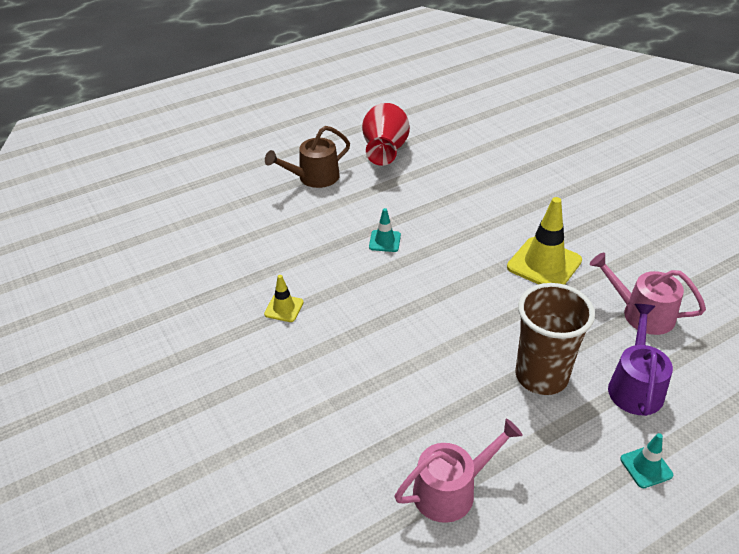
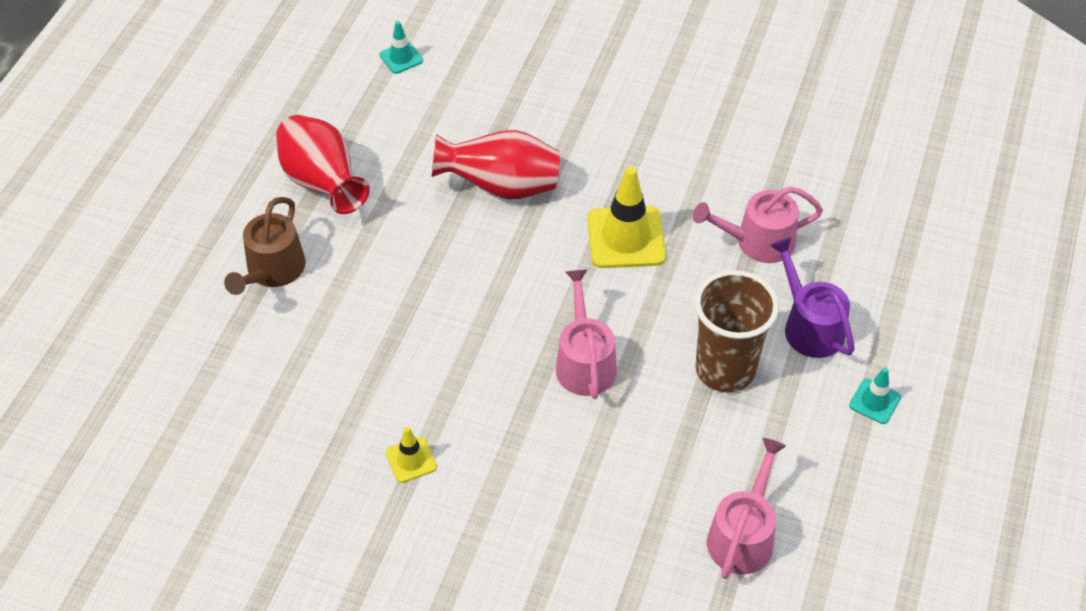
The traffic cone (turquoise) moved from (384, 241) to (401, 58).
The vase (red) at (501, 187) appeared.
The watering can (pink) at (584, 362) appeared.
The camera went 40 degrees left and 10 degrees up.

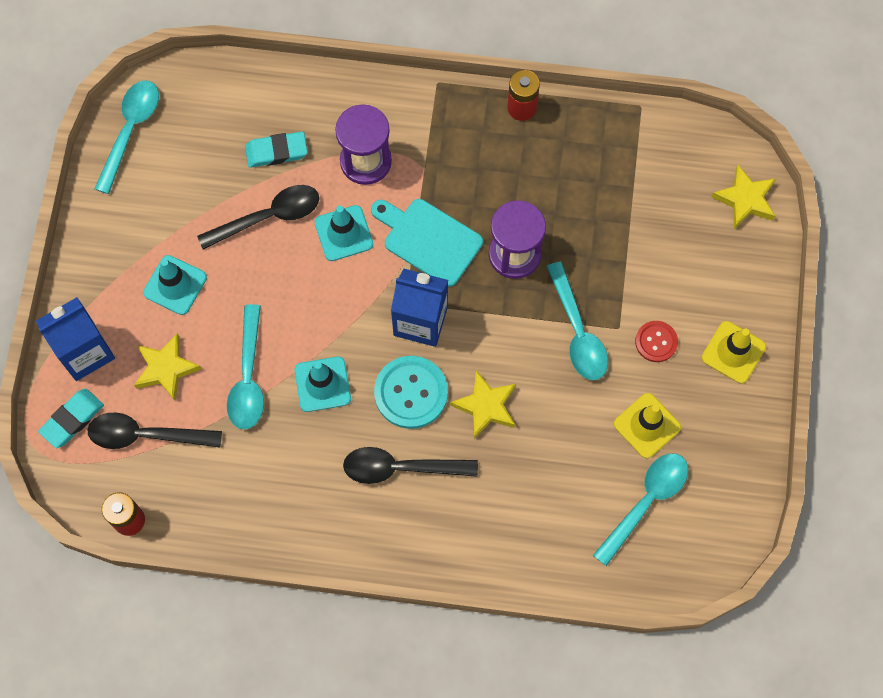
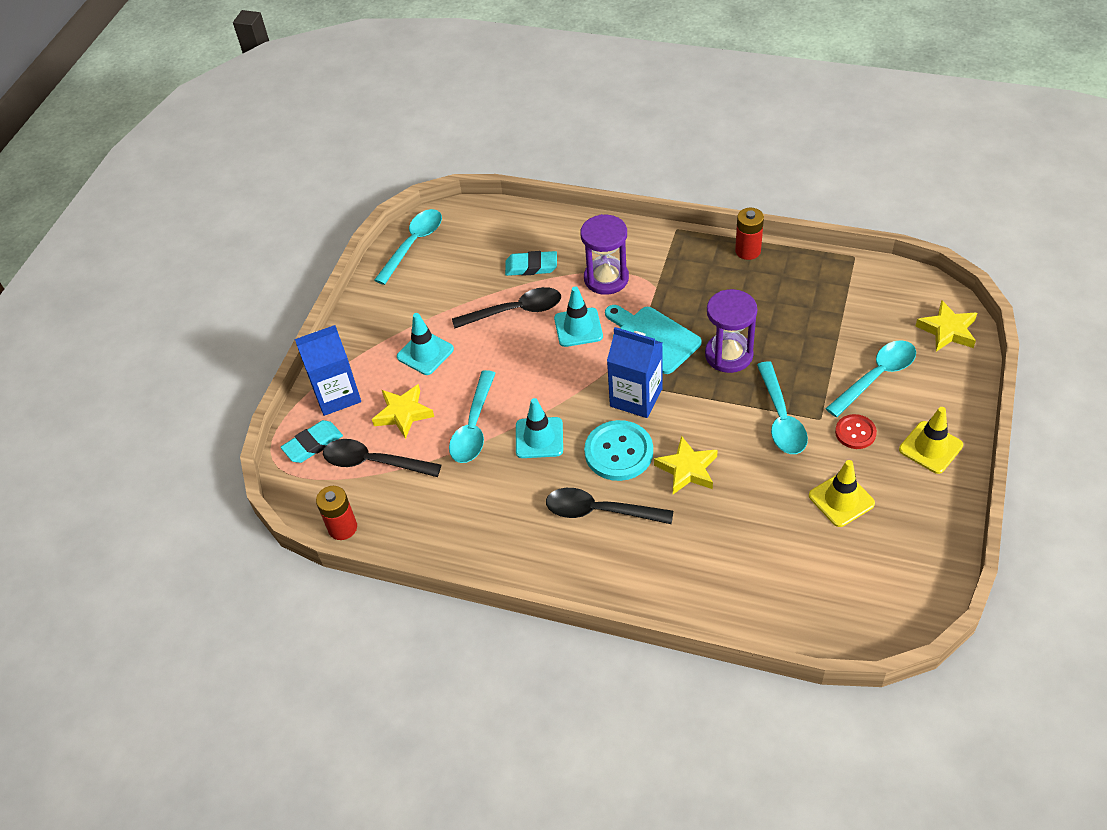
The spoon (turquoise) moved from (646, 502) to (876, 377).
The camera went 15 degrees right and 20 degrees down.

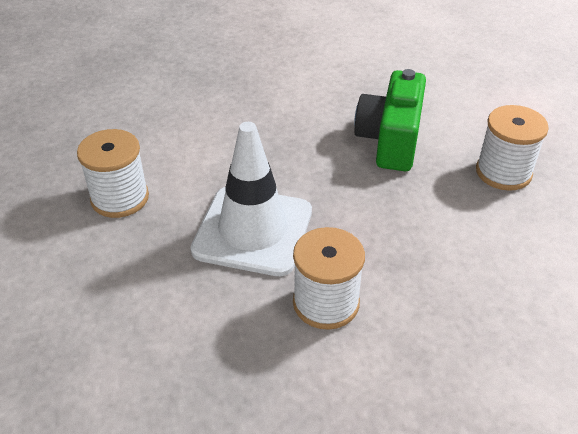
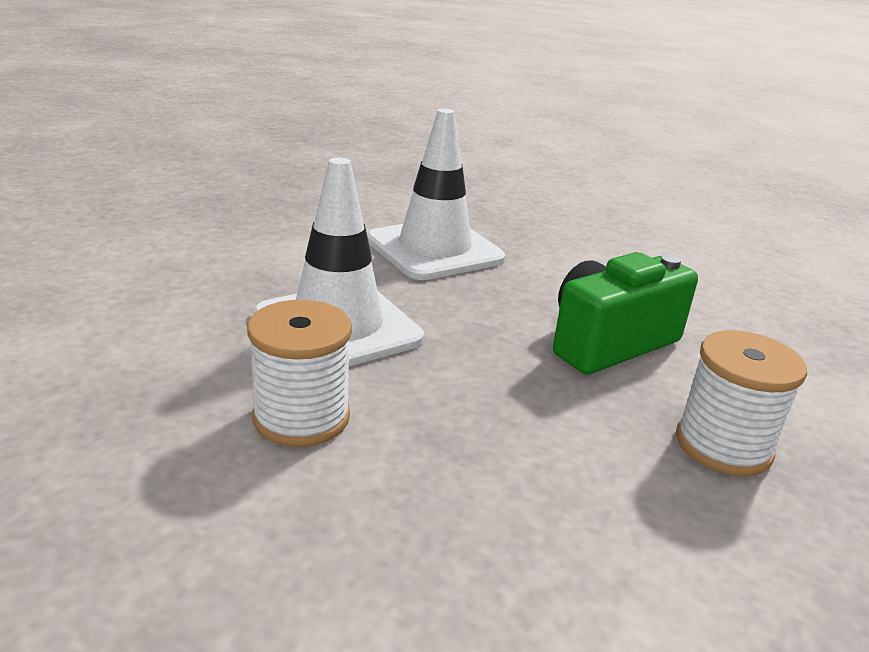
The spool (white) at (120, 198) disappeared.
The traffic cone (white) at (434, 250) appeared.
The camera went 40 degrees right and 15 degrees down.

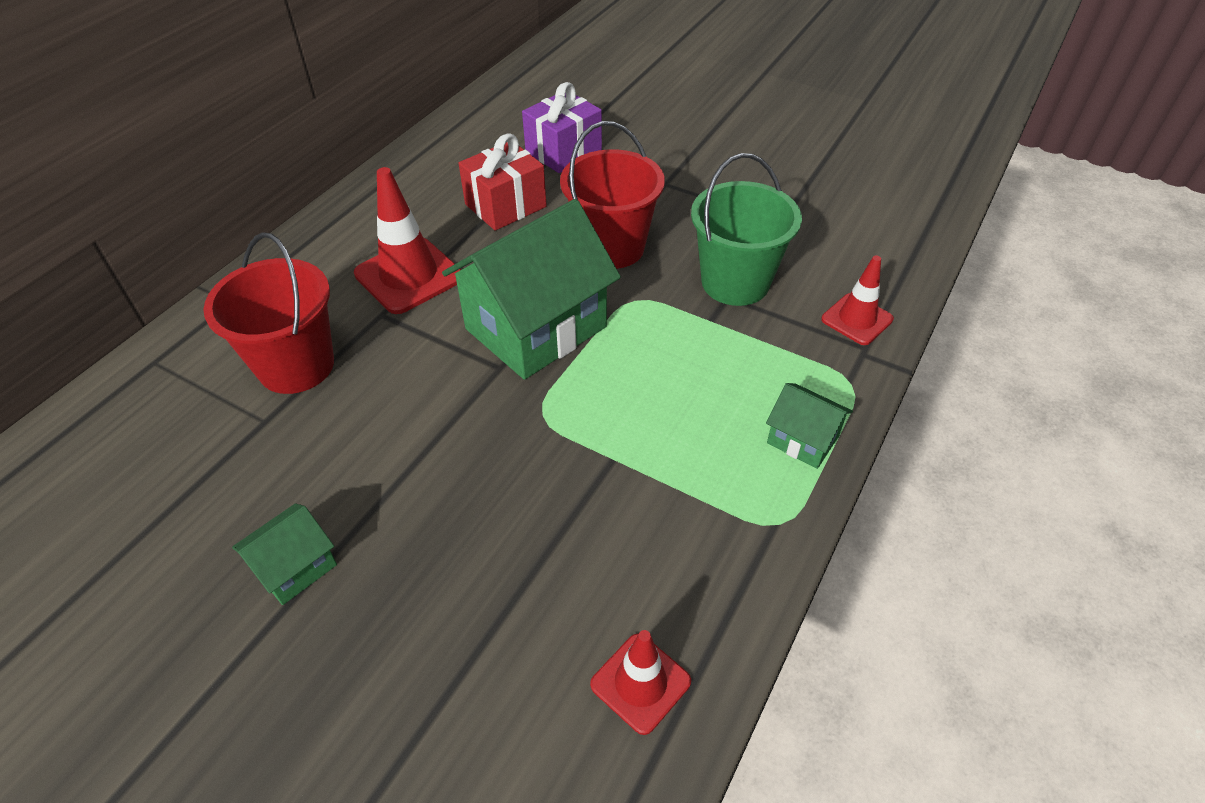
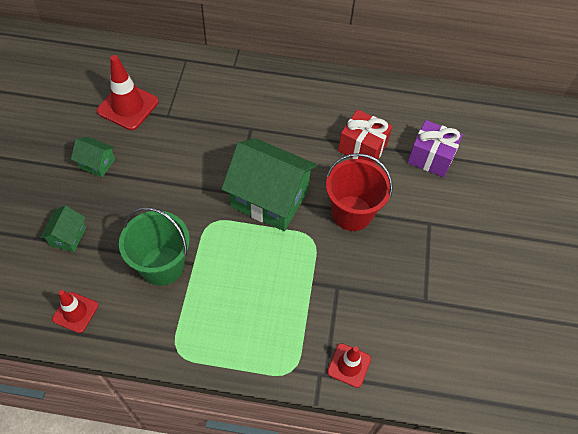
The bucket (red) at (296, 366) disappeared.
The traffic cone (red) moved from (409, 276) to (128, 106).
The bucket (green) moved from (735, 282) to (162, 265).
The house (green) moved from (802, 440) to (68, 236).
The camera went 65 degrees right and 10 degrees up.

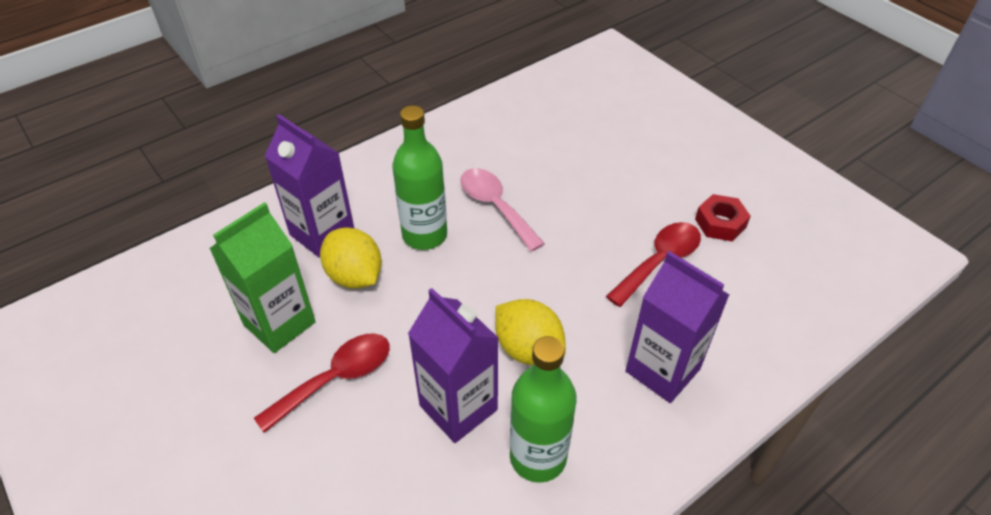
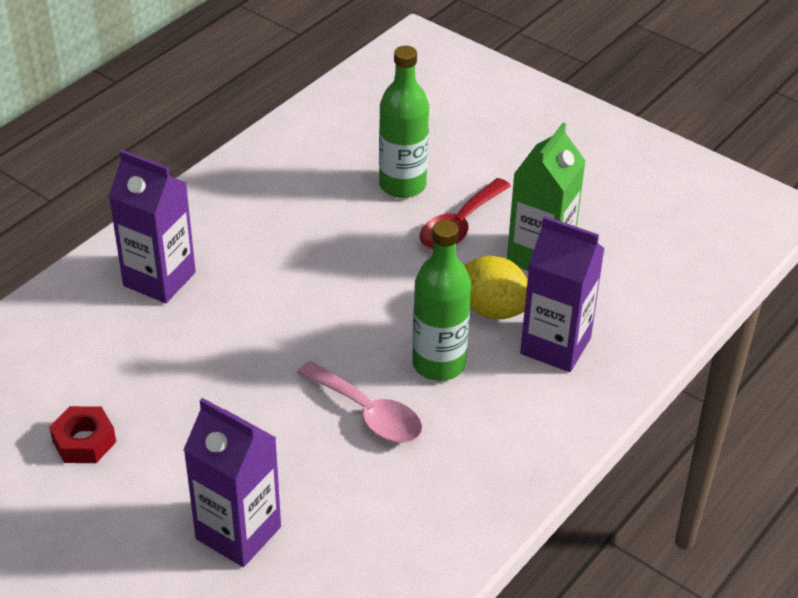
The carton (purple) moved from (458, 407) to (238, 533).
The lemon (yellow) at (528, 349) disappeared.
The bottle (green) moved from (538, 457) to (402, 185).
The spoon (red) at (659, 261) disappeared.
The camera went 165 degrees right and 5 degrees down.

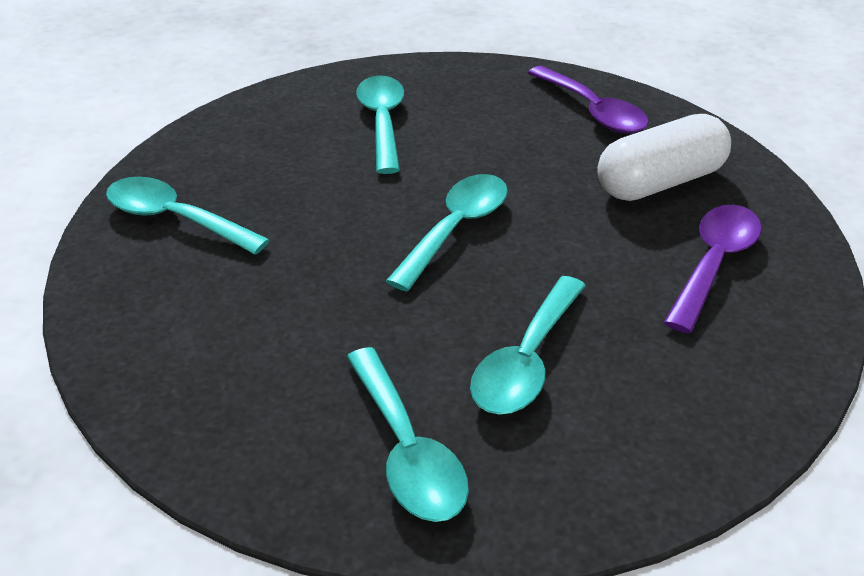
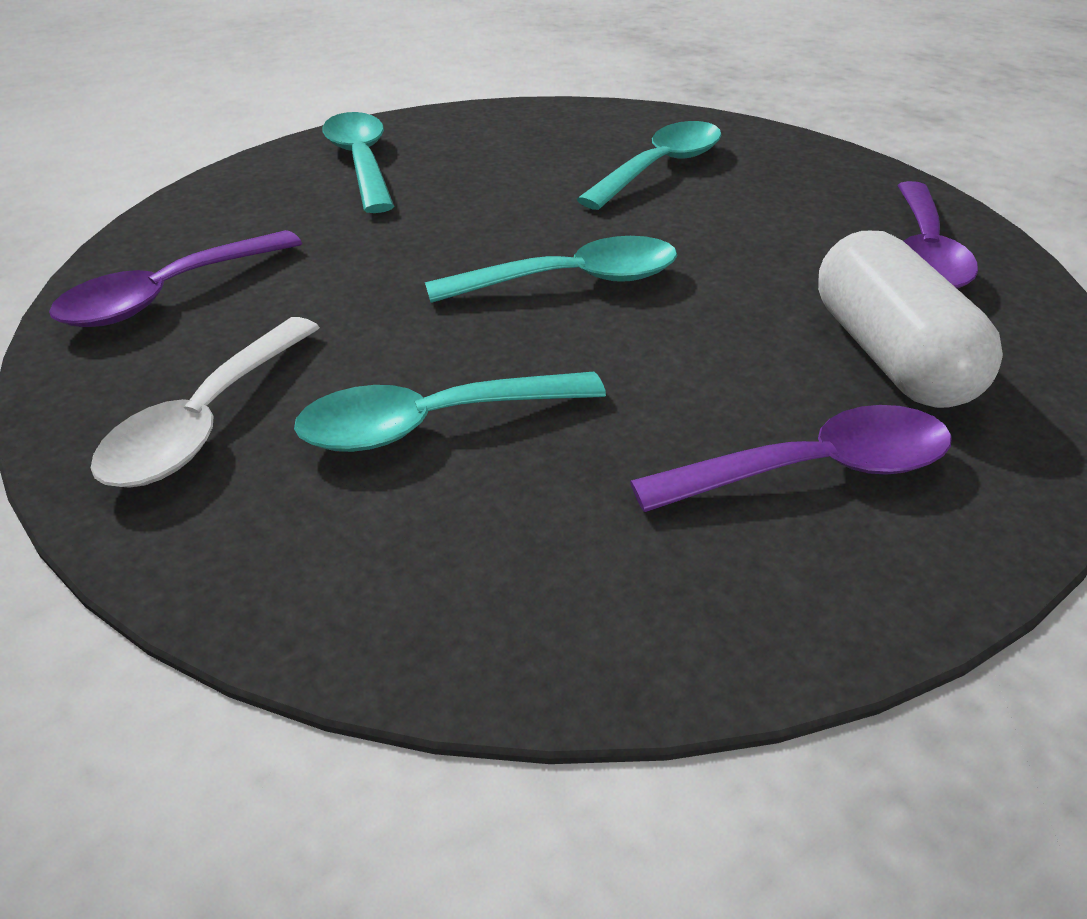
The spoon (turquoise) at (407, 450) became the spoon (white) at (206, 422).
The capsule (white) at (659, 182) turned 60 degrees clockwise.
The spoon (purple) at (167, 295) appeared.
The camera went 45 degrees right and 0 degrees up.

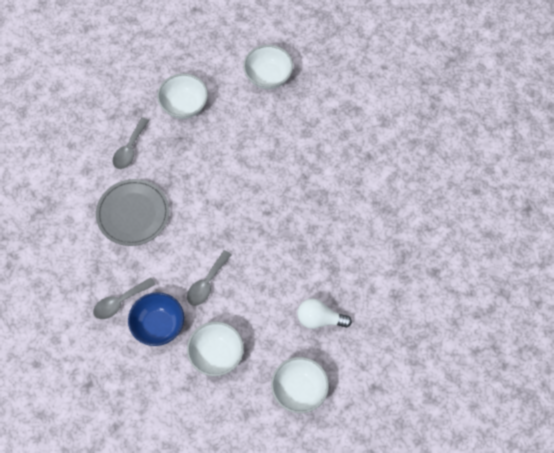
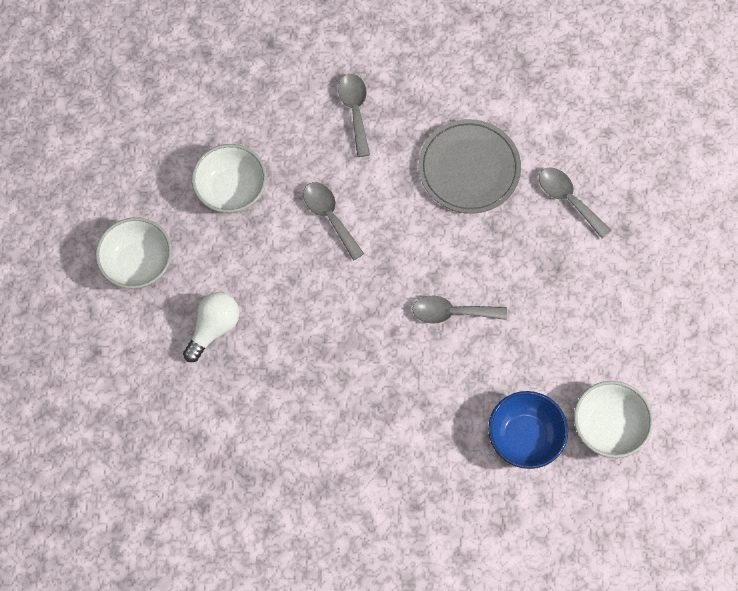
The bowl (blue) moved from (158, 326) to (524, 437).
The bowl (white) at (184, 106) disappeared.
The spoon (grey) at (452, 312) appeared.
The camera went 115 degrees right and 5 degrees up.

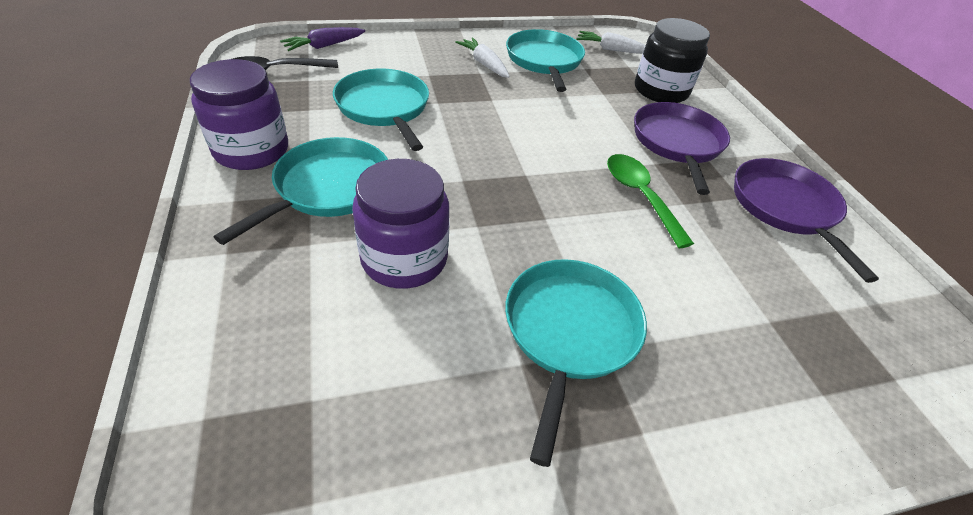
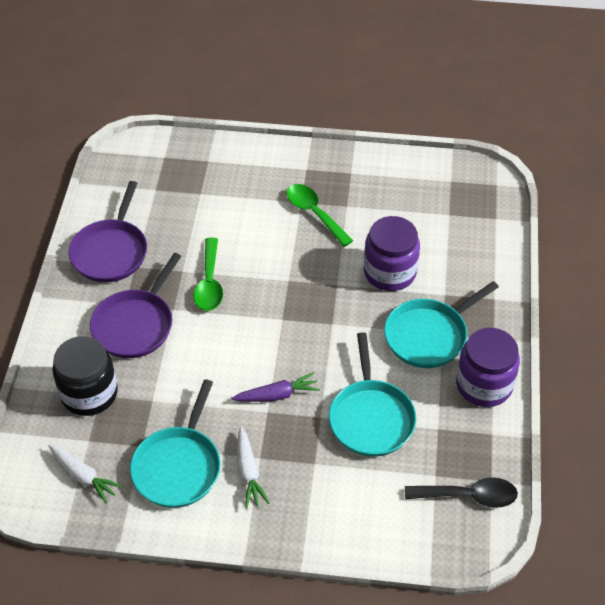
The carrot (purple) moved from (324, 46) to (277, 395).
The pan (turquoise) at (569, 332) was replaced by the spoon (green) at (314, 213).
The camera went 155 degrees left and 5 degrees up.

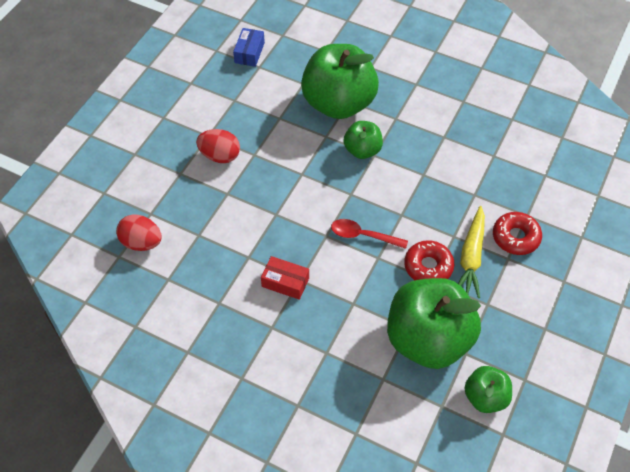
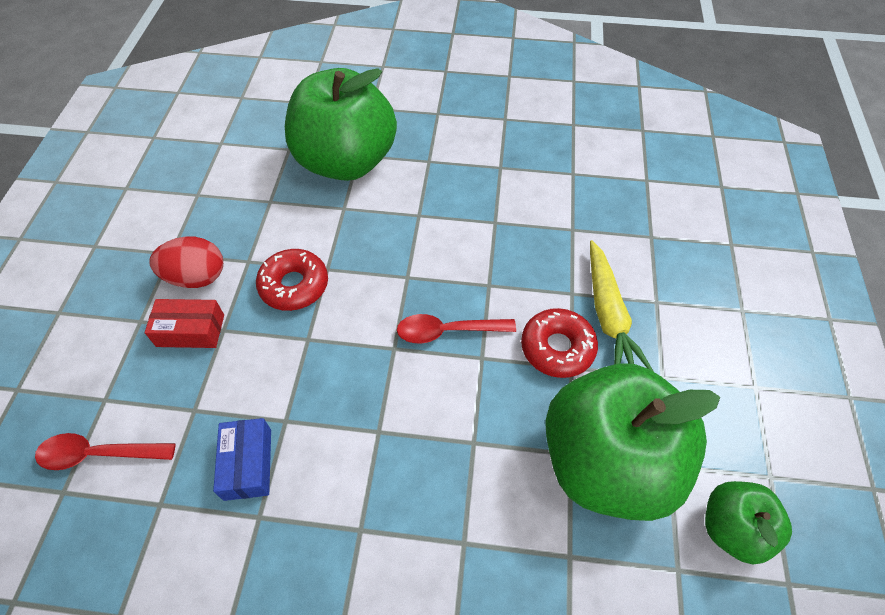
The egg (red) at (142, 242) was replaced by the spoon (red) at (99, 454).
The box (blue) moved from (249, 53) to (248, 464).
The box (red) moved from (285, 282) to (190, 330).
The apple (green) at (362, 150) disappeared.
The donut (red) moved from (515, 237) to (294, 285).
The camera went 20 degrees left and 0 degrees up.

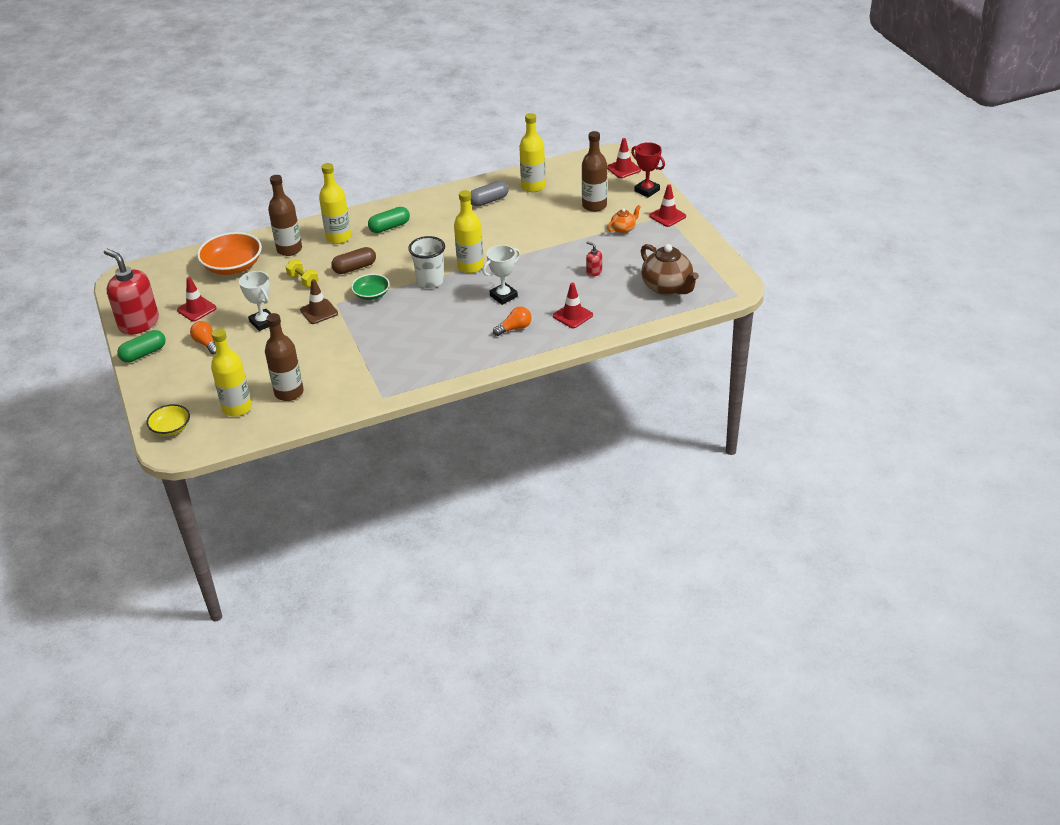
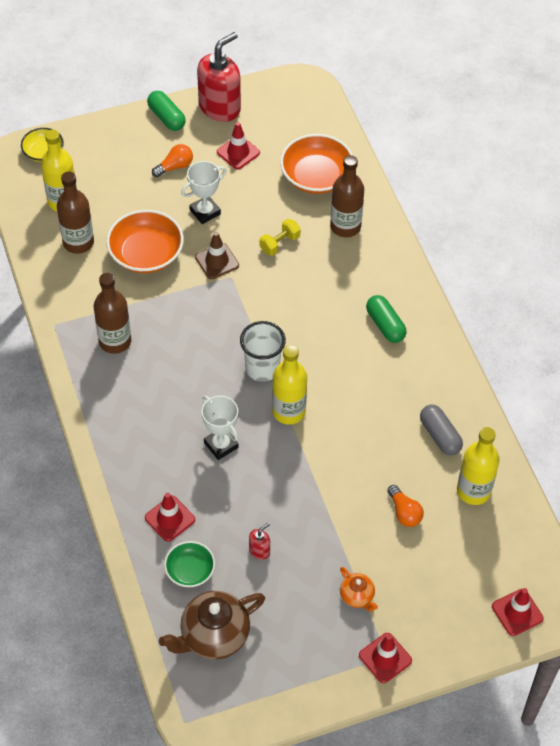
The bottle (yellow) at (338, 237) disappeared.
The capsule (brown) at (355, 268) disappeared.
The bowl (green) moved from (371, 294) to (190, 570).
The light bulb (orange) moved from (514, 328) to (404, 512).
The bottle (brown) moved from (594, 205) to (115, 341).
The trophy (red) at (647, 190) disappeared.
The bowl (orange) at (146, 254) appeared.
The camera went 90 degrees right and 15 degrees up.

